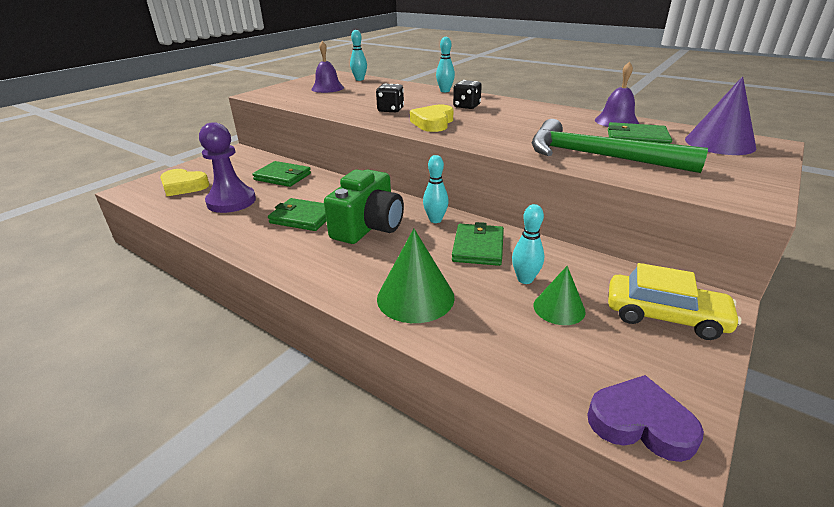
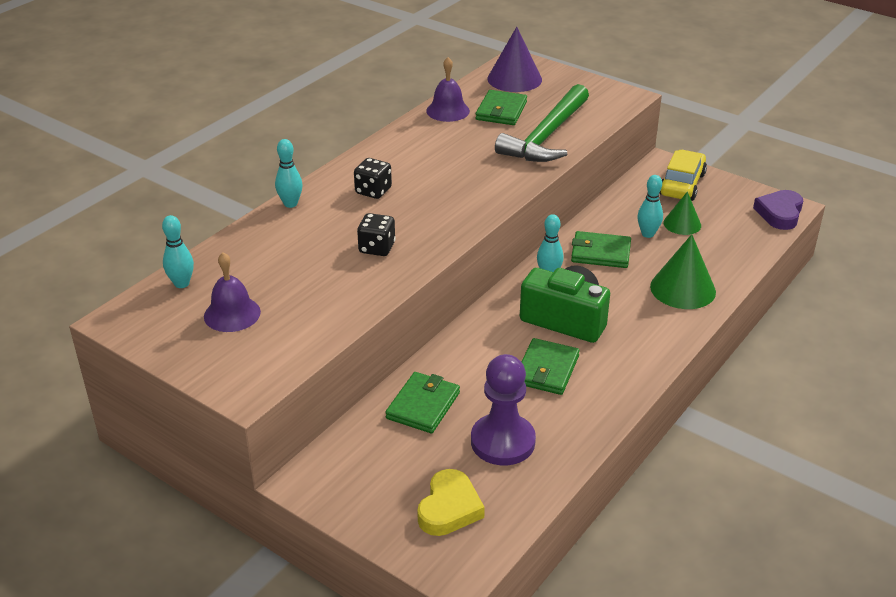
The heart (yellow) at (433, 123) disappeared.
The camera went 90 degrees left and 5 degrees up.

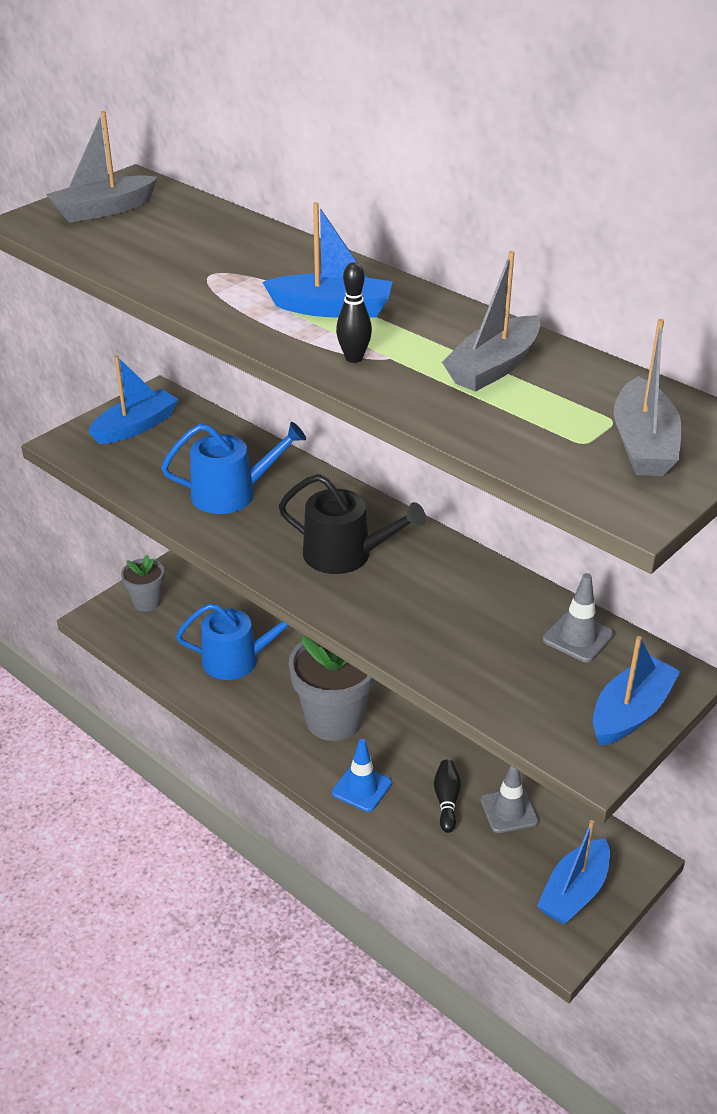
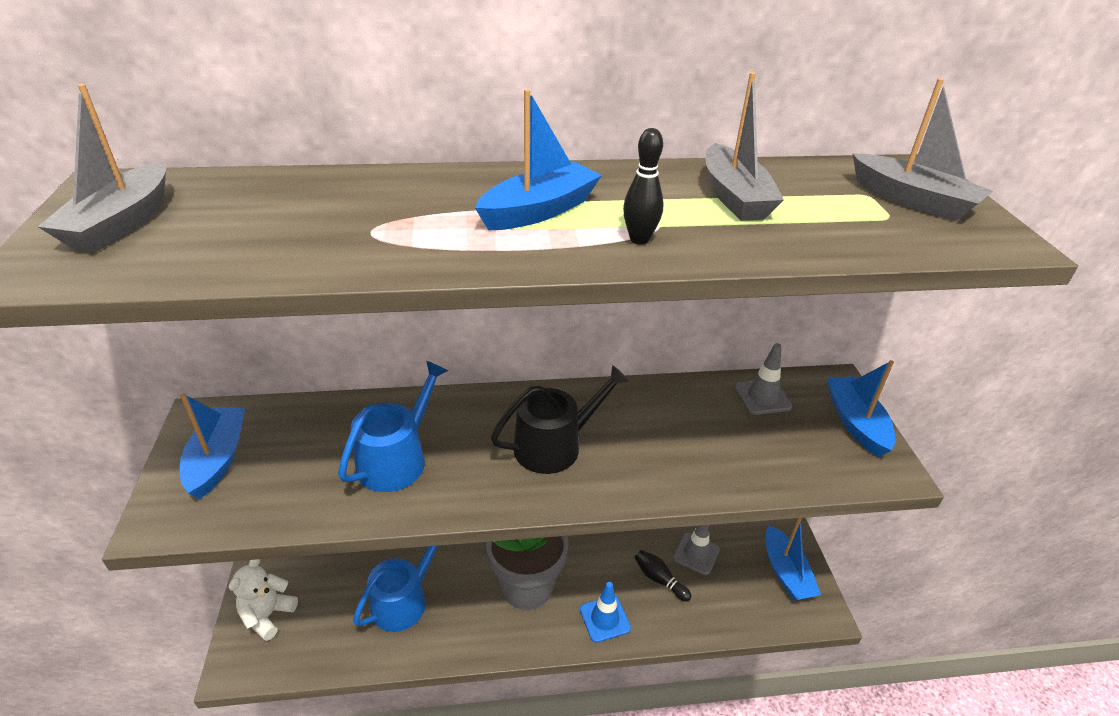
The flower pot (grey) at (146, 602) was replaced by the teddy bear (white) at (267, 615).
The camera went 50 degrees left and 0 degrees up.

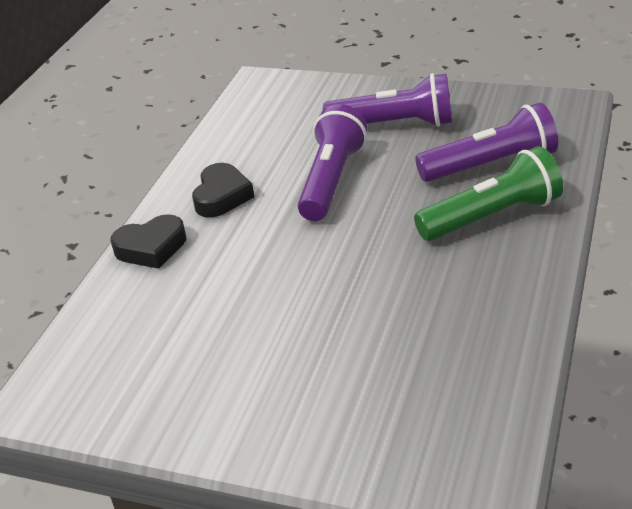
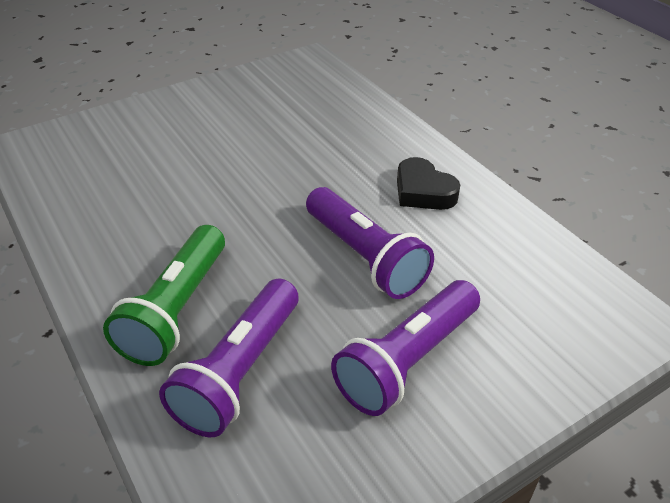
The heart (black) at (151, 248) disappeared.
The camera went 125 degrees right and 5 degrees up.

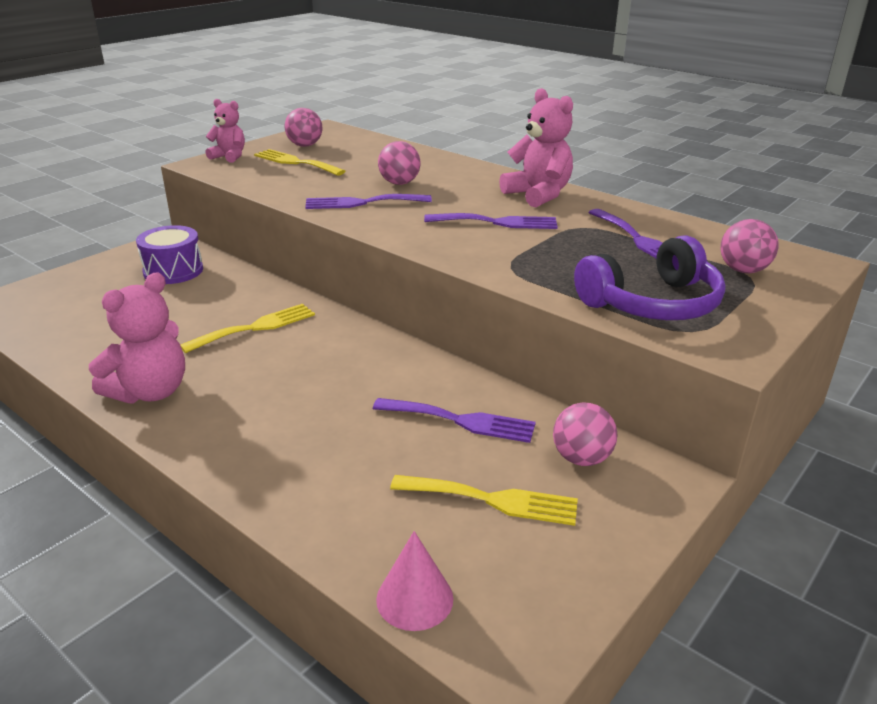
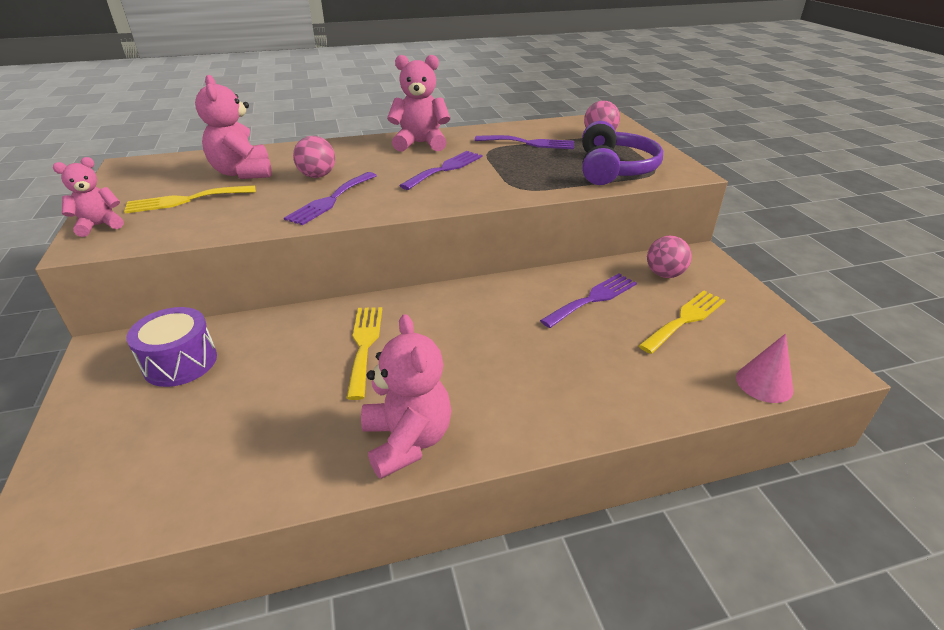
The ball (pink) at (305, 145) disappeared.
The teddy bear (pink) at (243, 173) appeared.
The camera went 55 degrees left and 5 degrees up.

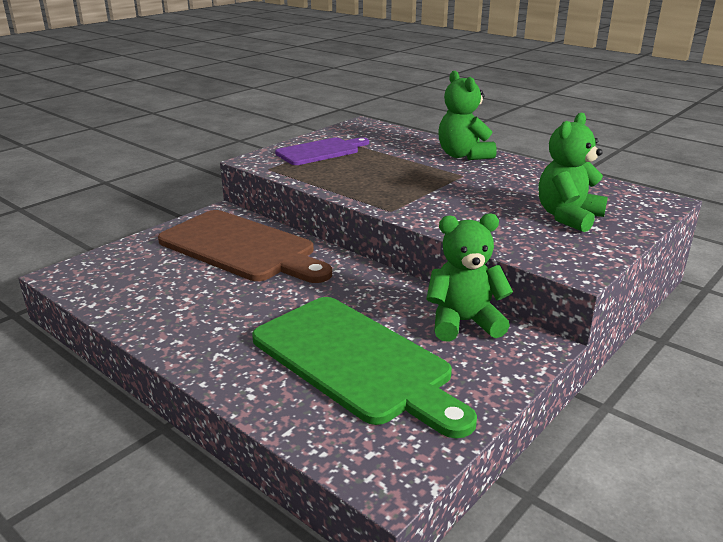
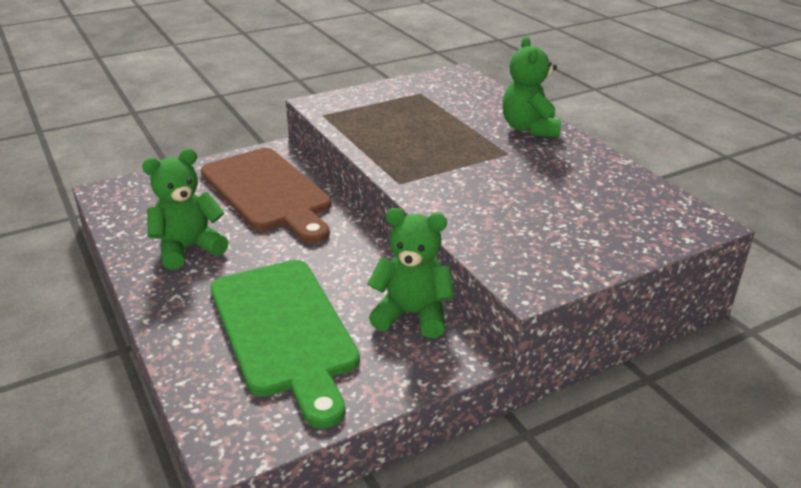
The cutting board (purple) at (320, 151) disappeared.
The teddy bear (green) moved from (568, 217) to (188, 249).
The camera went 20 degrees right and 5 degrees up.

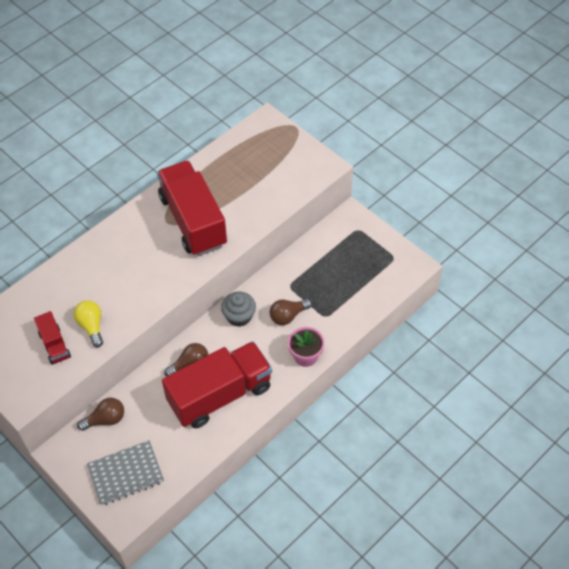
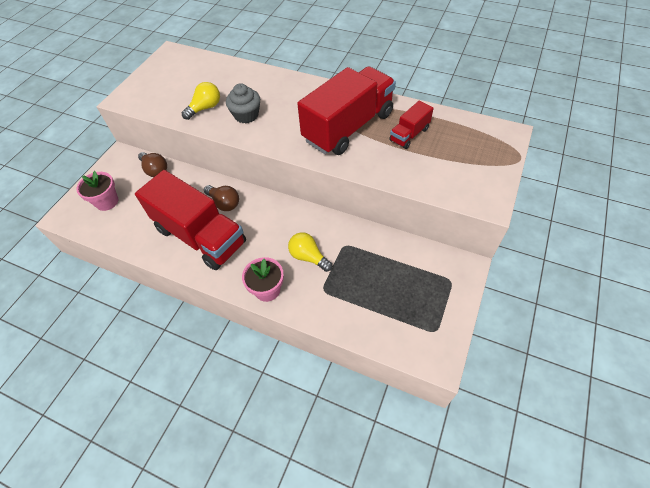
The truck (red) moved from (54, 345) to (409, 135).
The notebook (grey) at (126, 474) was replaced by the flower pot (pink) at (107, 201).
The cupcake (grey) moved from (239, 316) to (246, 115).
The light bulb (brown) at (288, 316) became the light bulb (yellow) at (308, 257).
The camera went 70 degrees right and 0 degrees up.

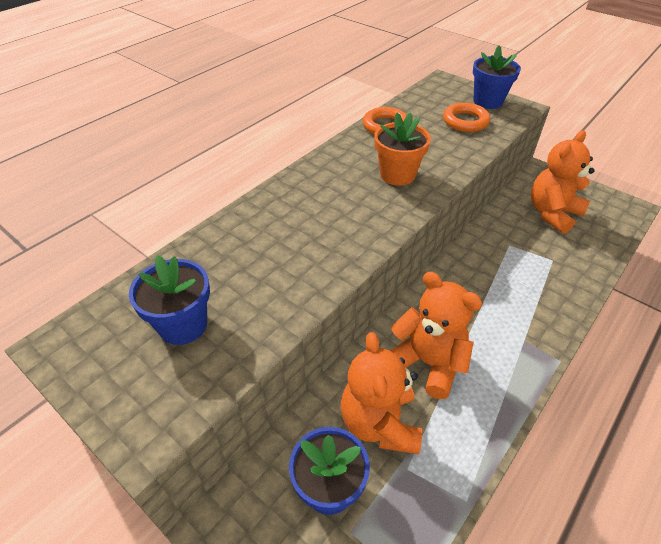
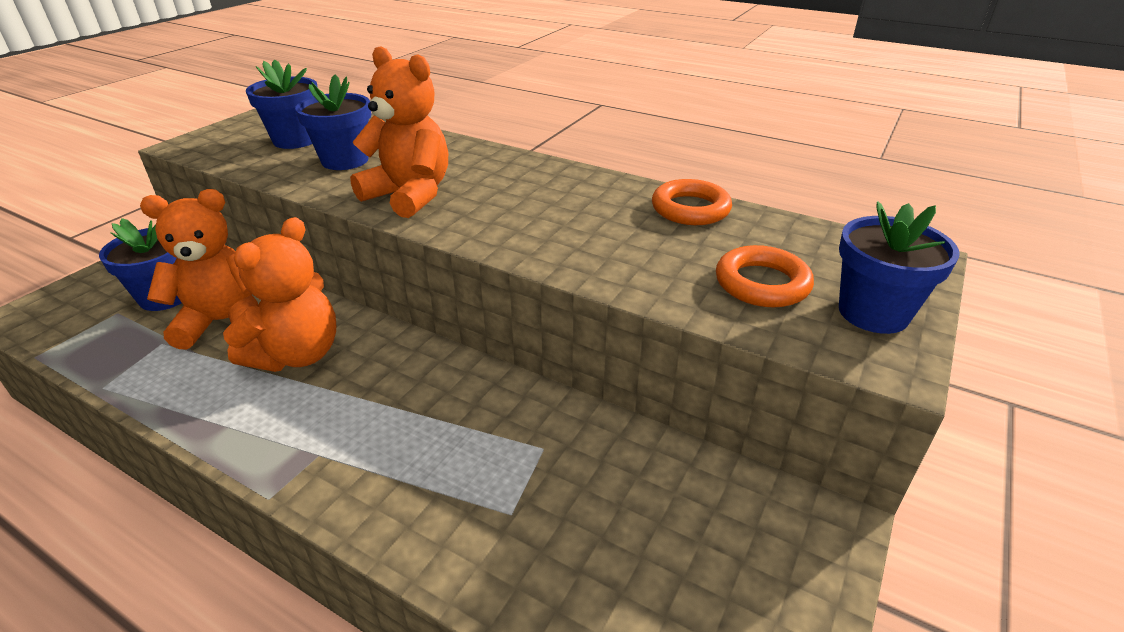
The flower pot (orange) at (397, 174) disappeared.
The teddy bear (orange) moved from (552, 213) to (409, 195).
The flower pot (blue) at (345, 160) appeared.
The camera went 80 degrees right and 10 degrees down.

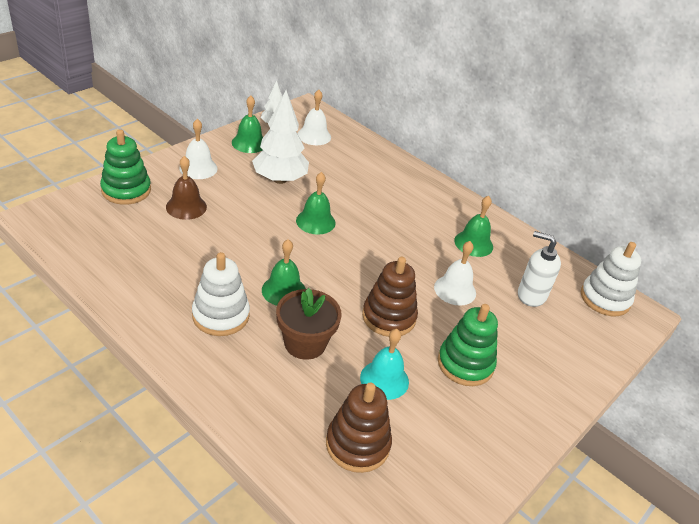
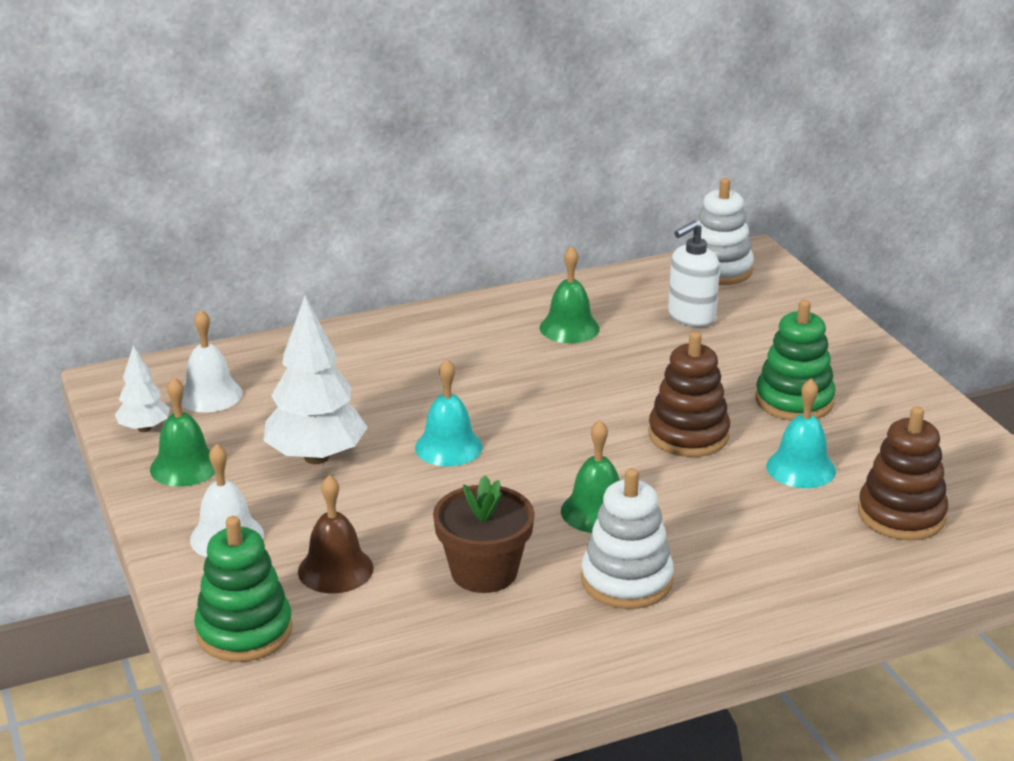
The flower pot (brown) moved from (305, 343) to (484, 572).
The bell (green) at (315, 221) became the bell (turquoise) at (448, 447).
The bell (white) at (455, 290) disappeared.
The camera went 60 degrees left and 10 degrees down.

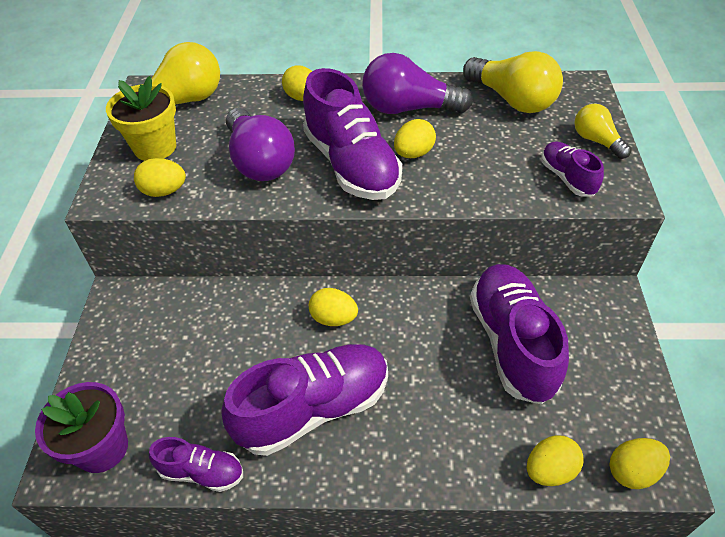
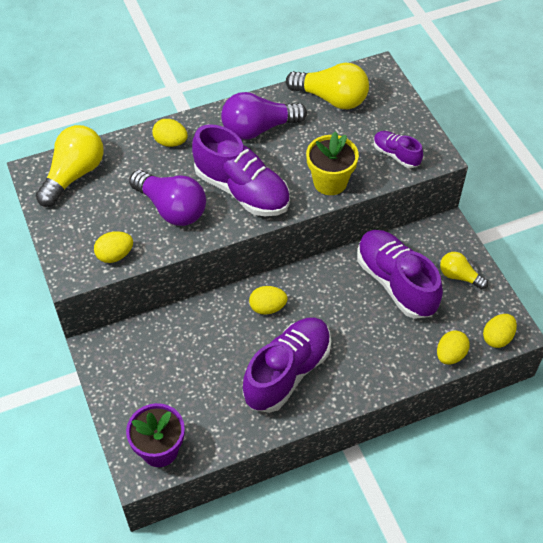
The flower pot (yellow) moved from (155, 147) to (330, 182).
The shoe (purple) at (202, 472) disappeared.
The egg (yellow) at (413, 153) disappeared.
The light bulb (yellow) moved from (596, 141) to (459, 276).
The camera went 25 degrees left and 5 degrees up.

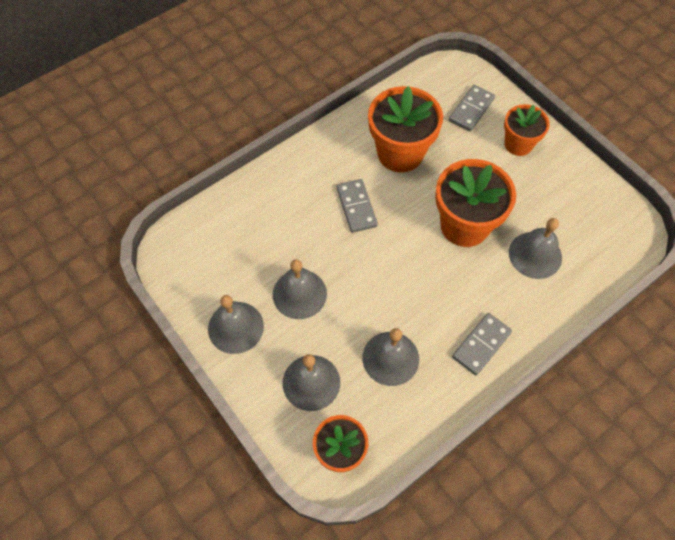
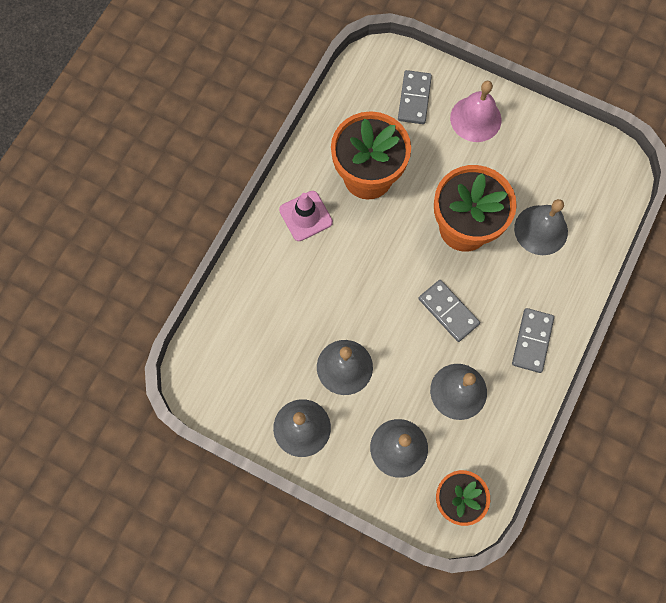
The domino (grey) moved from (356, 207) to (448, 311).
The flower pot (orange) at (518, 144) was replaced by the bell (pink) at (475, 119).
The traffic cone (pink) at (305, 216) appeared.
The camera went 25 degrees left and 10 degrees up.

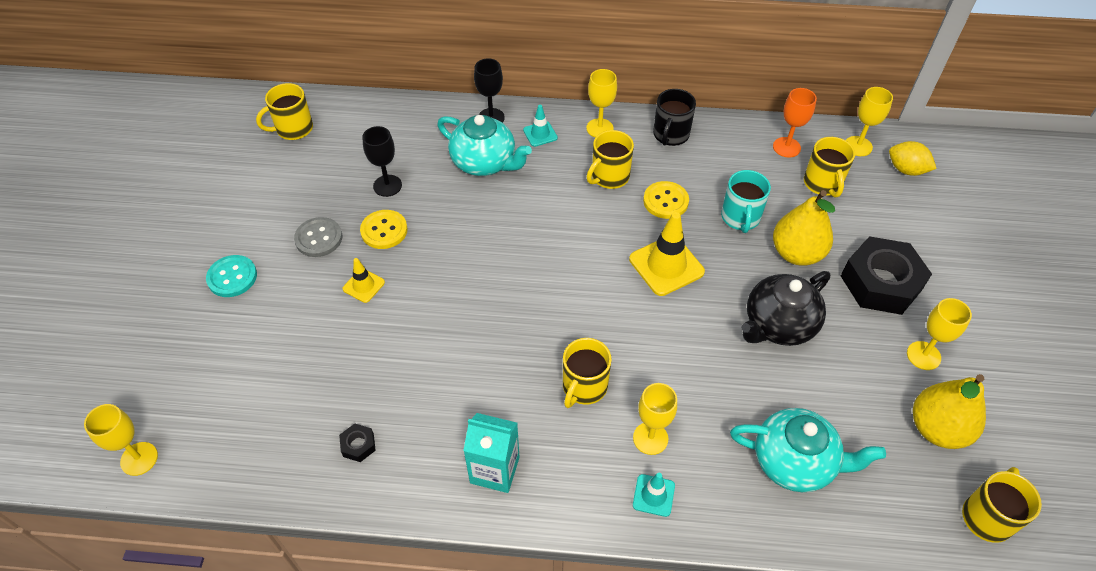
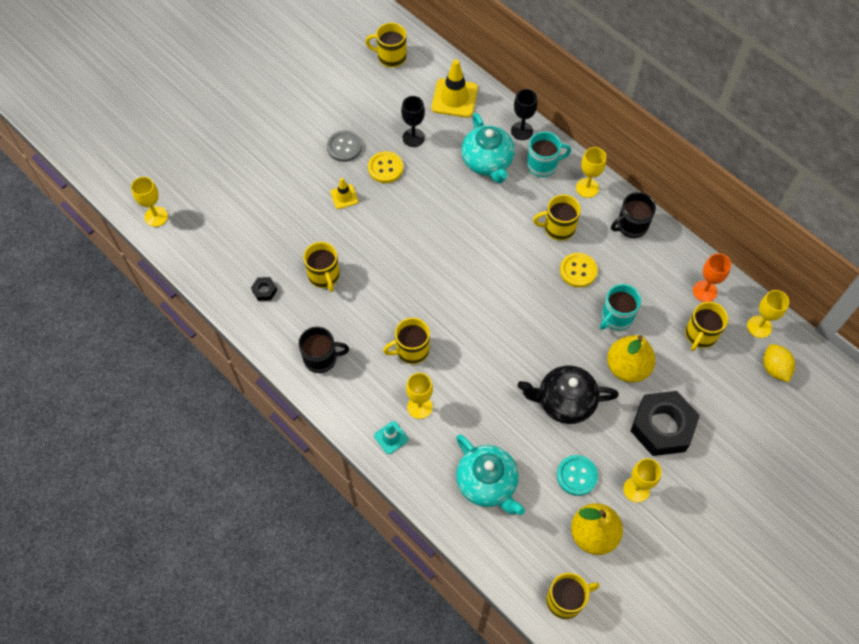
The button (turquoise) moved from (232, 277) to (576, 476).
The carton (turquoise) at (494, 470) was replaced by the mug (black) at (321, 358).
The traffic cone (turquoise) at (540, 134) was replaced by the mug (turquoise) at (543, 165).
The traffic cone (yellow) moved from (666, 265) to (454, 98).
The mug (yellow) at (324, 275) appeared.
The camera went 40 degrees right and 10 degrees up.

